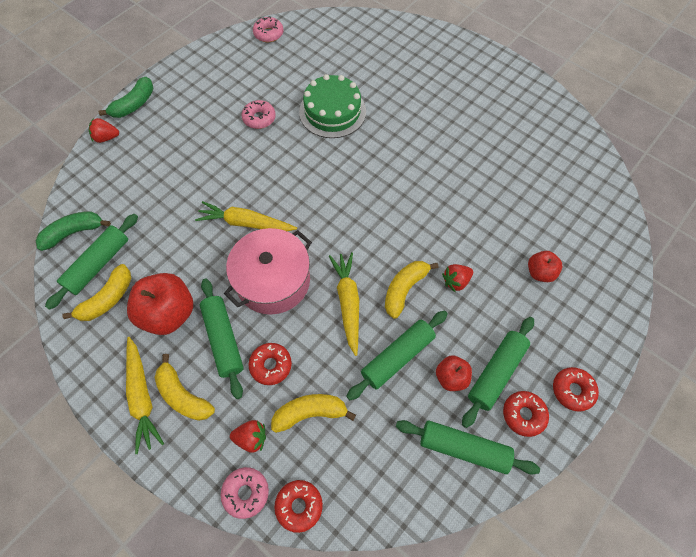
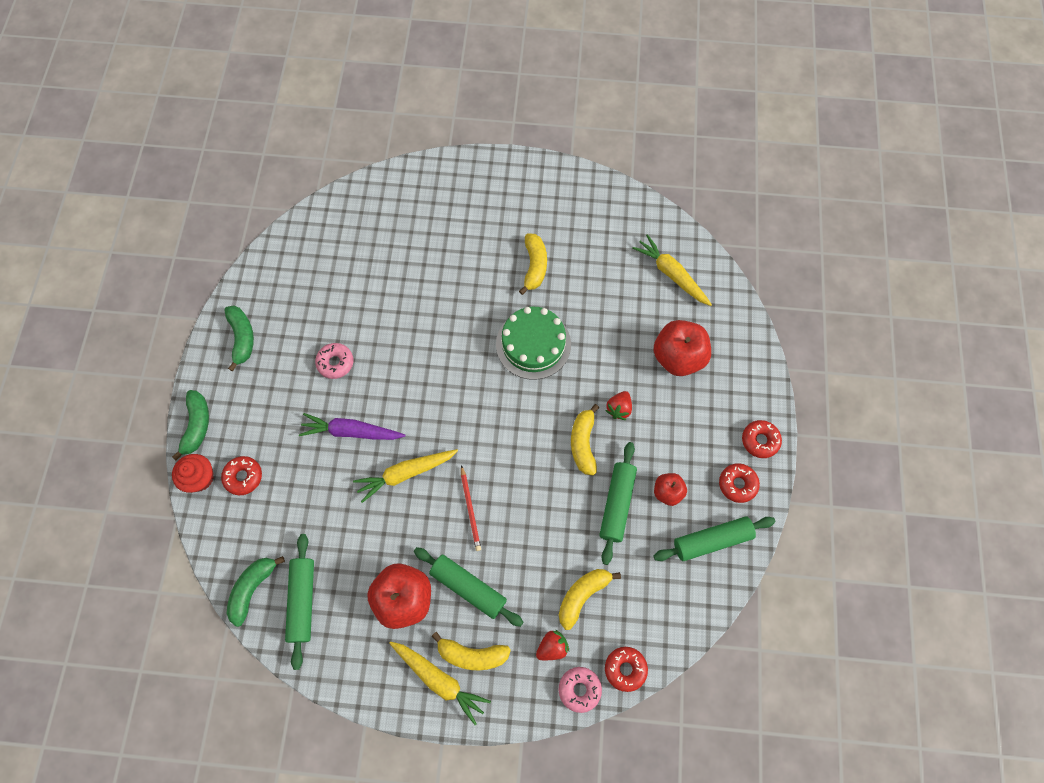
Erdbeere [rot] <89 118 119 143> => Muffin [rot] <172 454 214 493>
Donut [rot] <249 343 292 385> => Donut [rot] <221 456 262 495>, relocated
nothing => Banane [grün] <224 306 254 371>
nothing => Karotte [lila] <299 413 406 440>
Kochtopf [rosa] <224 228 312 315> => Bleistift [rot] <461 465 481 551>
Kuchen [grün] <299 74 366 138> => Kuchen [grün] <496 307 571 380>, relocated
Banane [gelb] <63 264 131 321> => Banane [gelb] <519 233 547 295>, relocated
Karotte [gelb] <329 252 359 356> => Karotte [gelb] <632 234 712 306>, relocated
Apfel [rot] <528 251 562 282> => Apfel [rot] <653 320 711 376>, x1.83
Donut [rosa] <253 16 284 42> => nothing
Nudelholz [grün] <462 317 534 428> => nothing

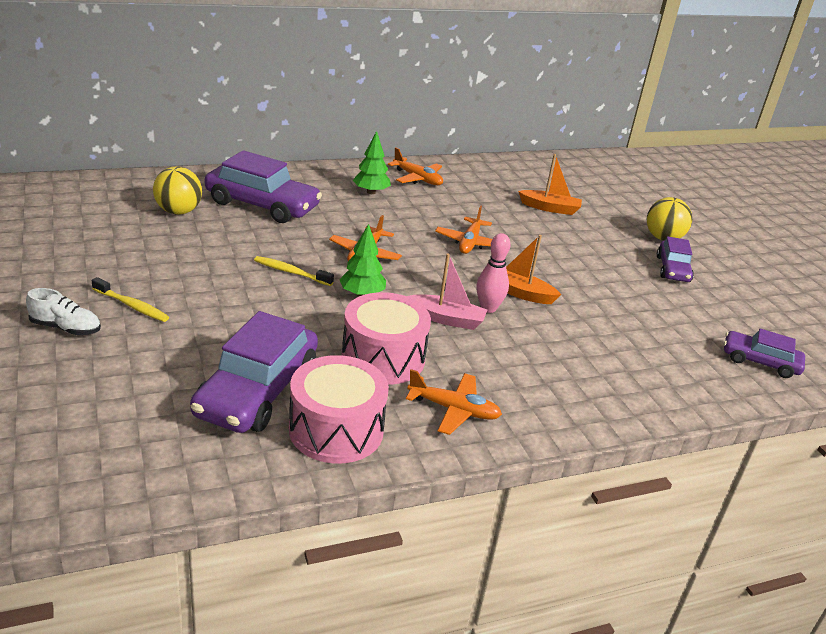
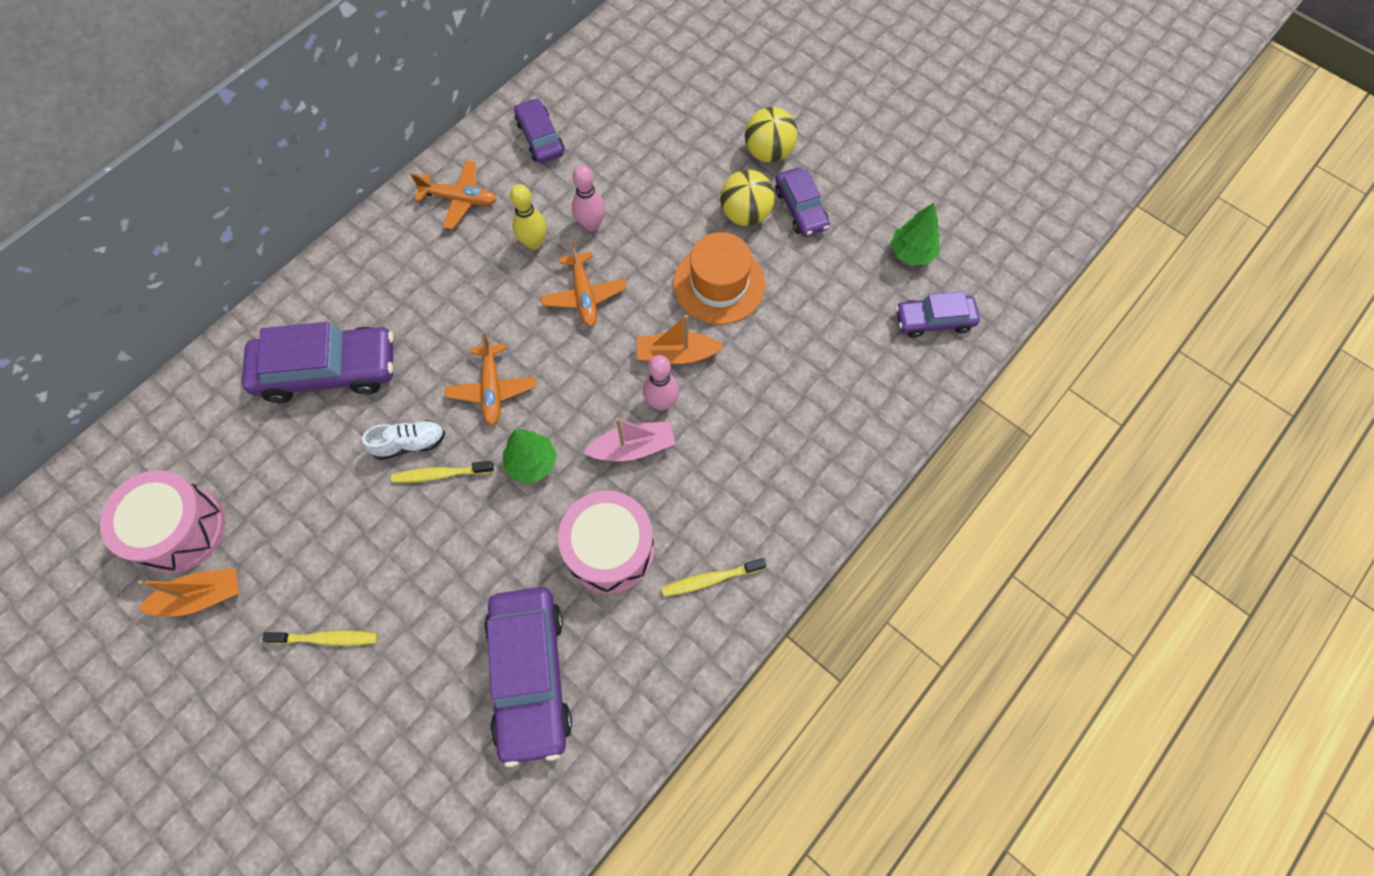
Trommel [rosa] <289 355 389 464> => Trommel [rosa] <100 470 225 573>, relocated
Boot [orange] <518 154 582 215> => Boot [orange] <138 568 239 616>, relocated
Schuh [weiß] <26 288 101 335> => Schuh [weiß] <362 420 445 460>, relocated
nothing => Bowlingkegel [gelb] <510 184 547 250>
nothing => Auto [lila] <514 98 564 163>
nothing => Bowlingkegel [rosa] <572 165 605 231>
Flugzeug [orange] <406 369 502 435> => Zahnbürste [gelb] <661 558 766 597>
nothing => Hut [orange] <673 232 765 324>
Ball [gelb] <153 167 202 215> => Ball [gelb] <720 169 775 226>, relocated
Baum [grün] <353 131 391 194> => Baum [grün] <891 203 940 266>, relocated

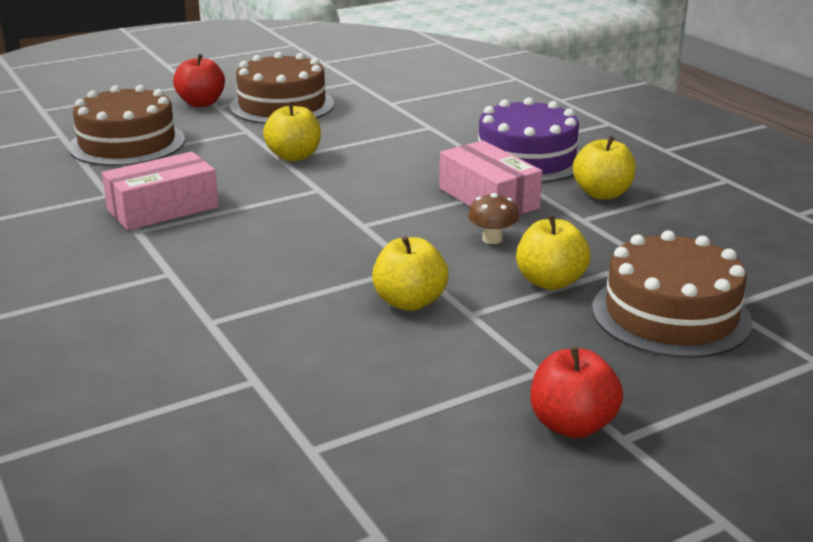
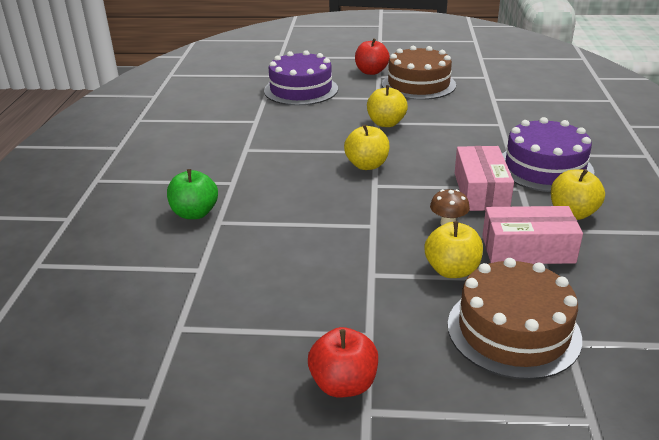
nothing => Apfel [grün] <167 169 218 219>
Kuchen [braun] <68 85 185 166> => Kuchen [lila] <264 50 338 105>
Apfel [gelb] <372 236 449 311> => Apfel [gelb] <344 124 390 170>, relocated
Schachtel [rosa] <102 152 219 231> => Schachtel [rosa] <482 206 583 264>, relocated

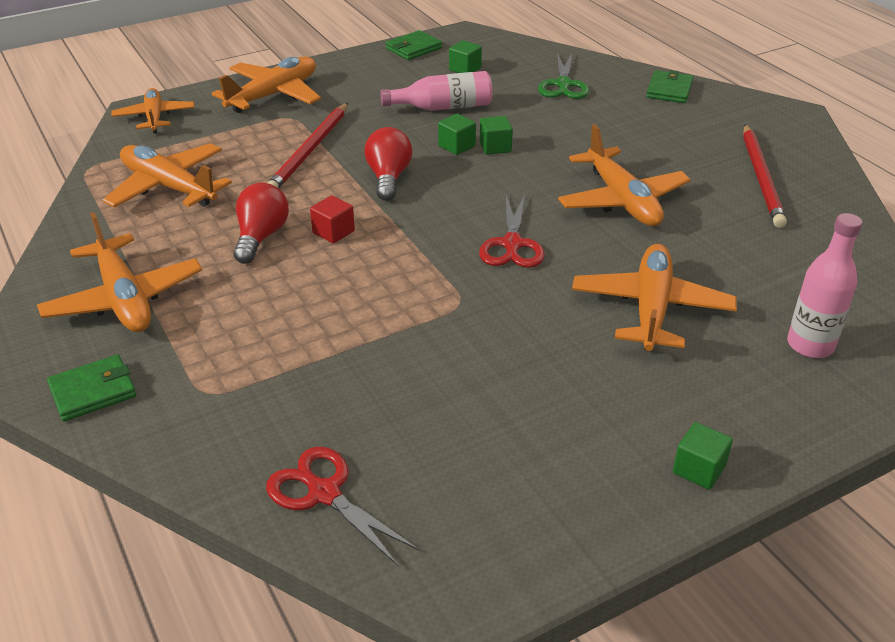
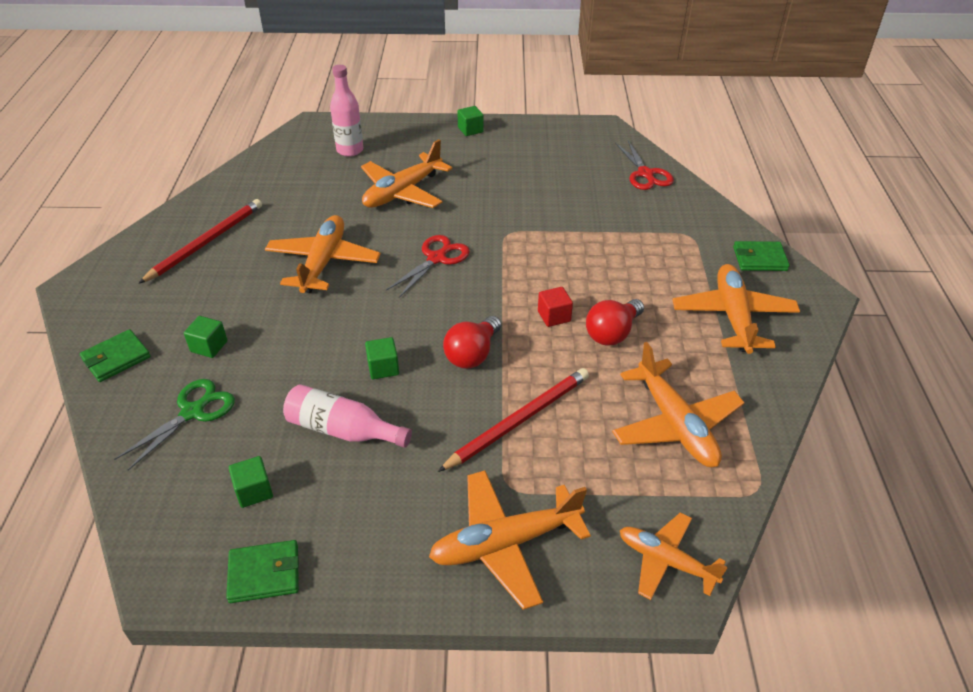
Kubus [grün] <480 116 513 155> => Kubus [grün] <184 316 227 358>, relocated
Flugzeug [orange] <111 88 194 133> => Flugzeug [orange] <620 513 728 600>, 105 degrees clockwise

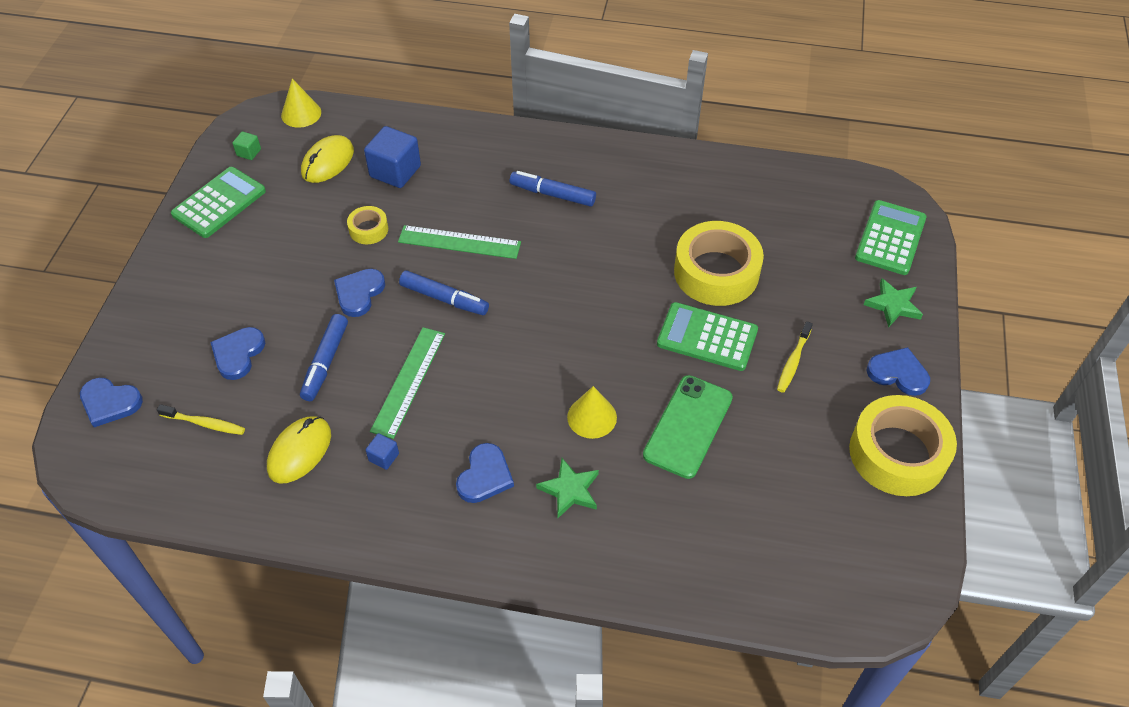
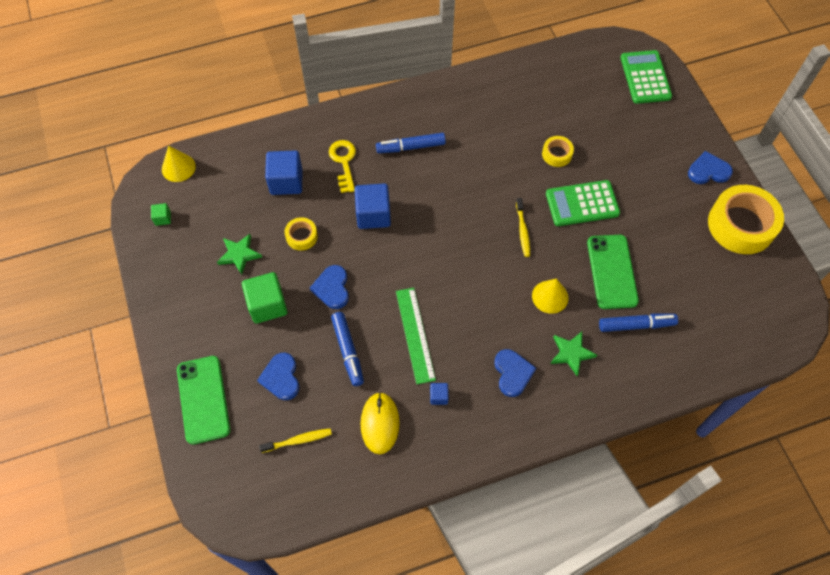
nothing => Handy [grün] <177 356 230 445>
Stern [grün] <863 278 923 328> => Stern [grün] <217 234 262 275>, relocated
nothing => Kubus [grün] <242 272 287 324>
nothing => Schlüssel [gelb] <329 140 356 193>
Lineal [grün] <398 225 521 259> => Kubus [blau] <354 183 391 229>
Zahnbürste [gelb] <777 321 813 393> => Zahnbürste [gelb] <516 198 530 257>, relocated
Klebeband [gelb] <674 221 764 306> => Klebeband [gelb] <542 136 574 167>, x0.48
Filzstift [blau] <399 270 489 315> => Filzstift [blau] <599 314 678 332>, relocated
Herz [blau] <80 378 143 427> => nothing
Taschenrechner [grün] <171 167 266 238> => nothing
Computermaus [gelb] <301 135 354 183> => nothing

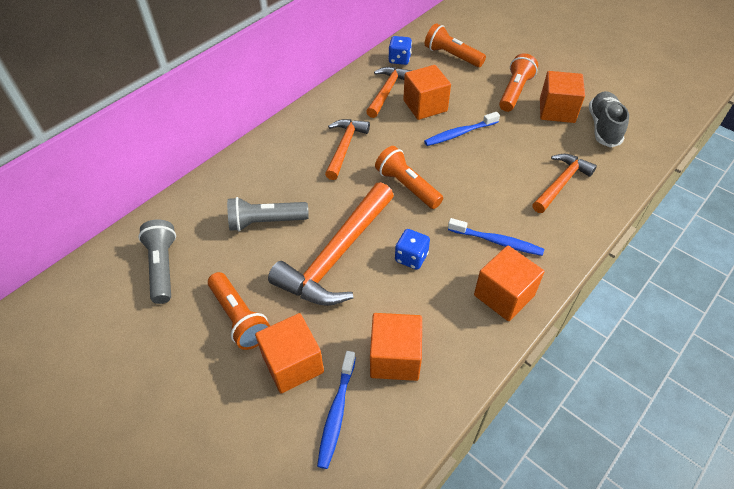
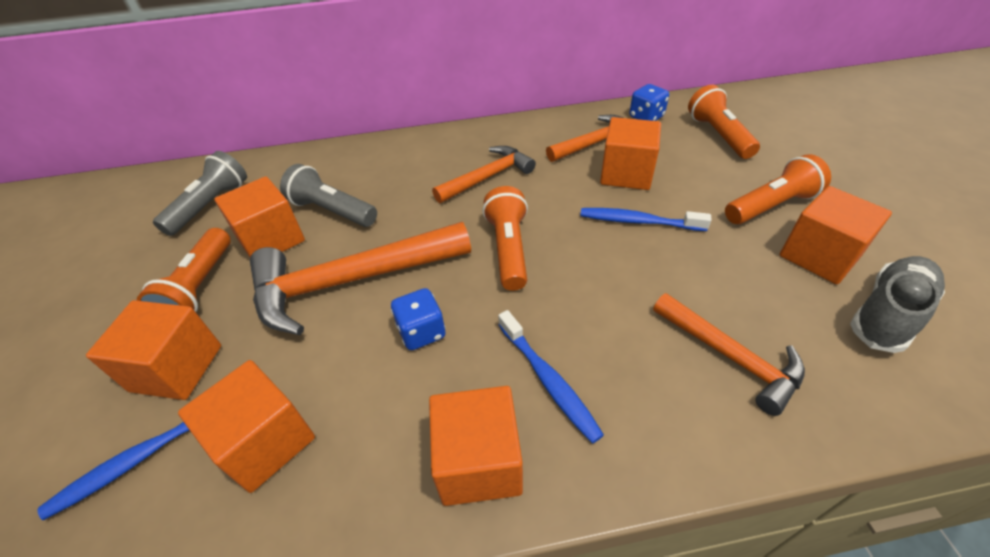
nothing => Kubus [orange] <214 176 305 257>
Hammer [orange] <532 154 597 213> => Hammer [orange] <653 293 805 416>, 60 degrees clockwise

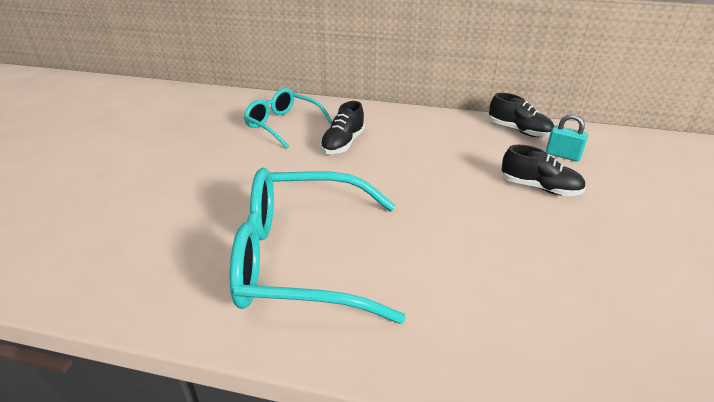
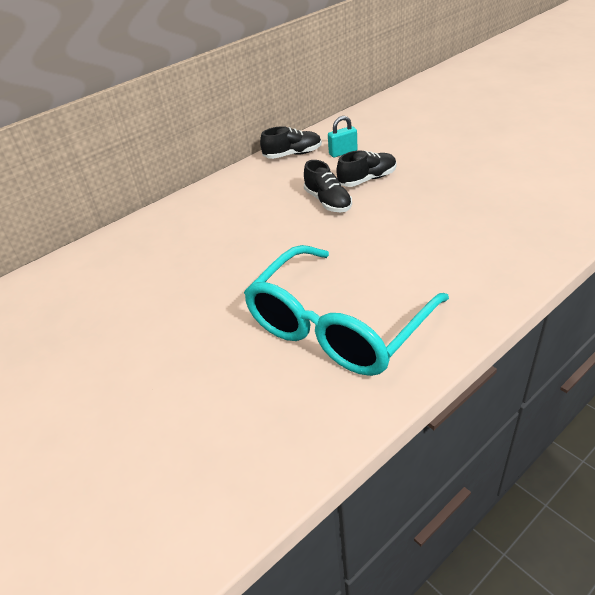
Schuh [schwarz] <320 101 365 154> => Schuh [schwarz] <304 160 352 212>, relocated
Brille [türkis] <244 88 333 148> => nothing

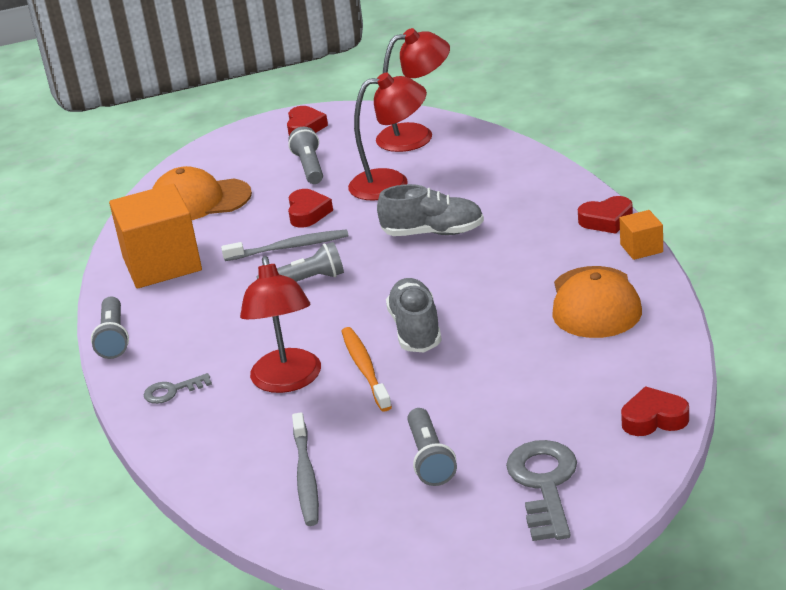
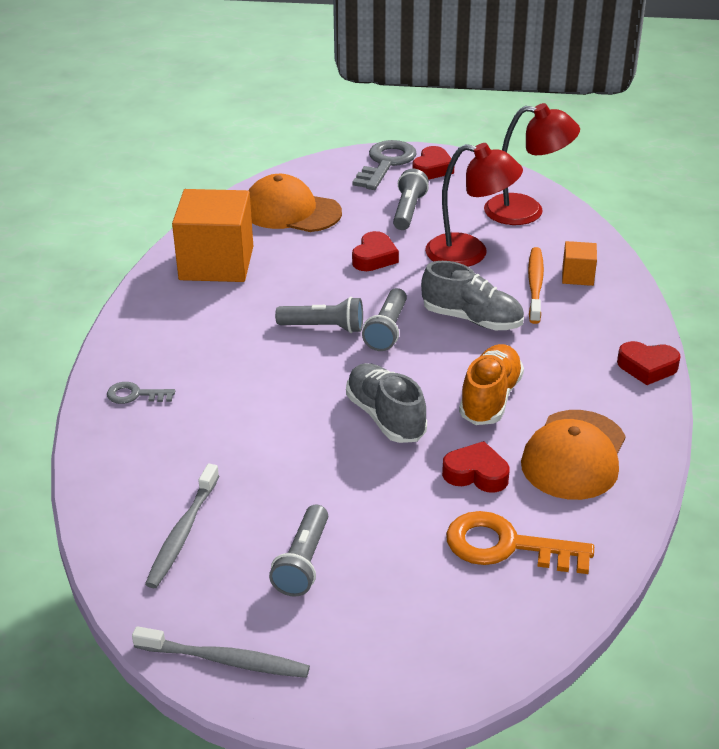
Zahnbürste [grau] <221 229 349 261> => Zahnbürste [grau] <132 626 310 678>, relocated
Schuh [grau] <386 278 442 352> => Schuh [grau] <346 363 427 443>, 45 degrees counterclockwise
Schlüssel [grau] <506 440 577 541> => Schlüssel [grau] <352 140 416 190>, relocated
Taschenlampe [grau] <91 296 129 359> => Taschenlampe [grau] <362 288 407 351>, relocated
Herz [rot] <621 386 689 436> => Herz [rot] <442 441 509 493>, relocated
nothing => Schlüssel [orange] <446 511 594 574>
nothing => Schuh [orange] <459 344 524 425>
Zahnbürste [orange] <341 327 392 412> => Zahnbürste [orange] <528 247 544 324>, relocated
Kubus [orange] <620 210 663 260> => Kubus [orange] <562 241 597 286>, relocated
Lampe [rot] <240 256 321 393> => nothing

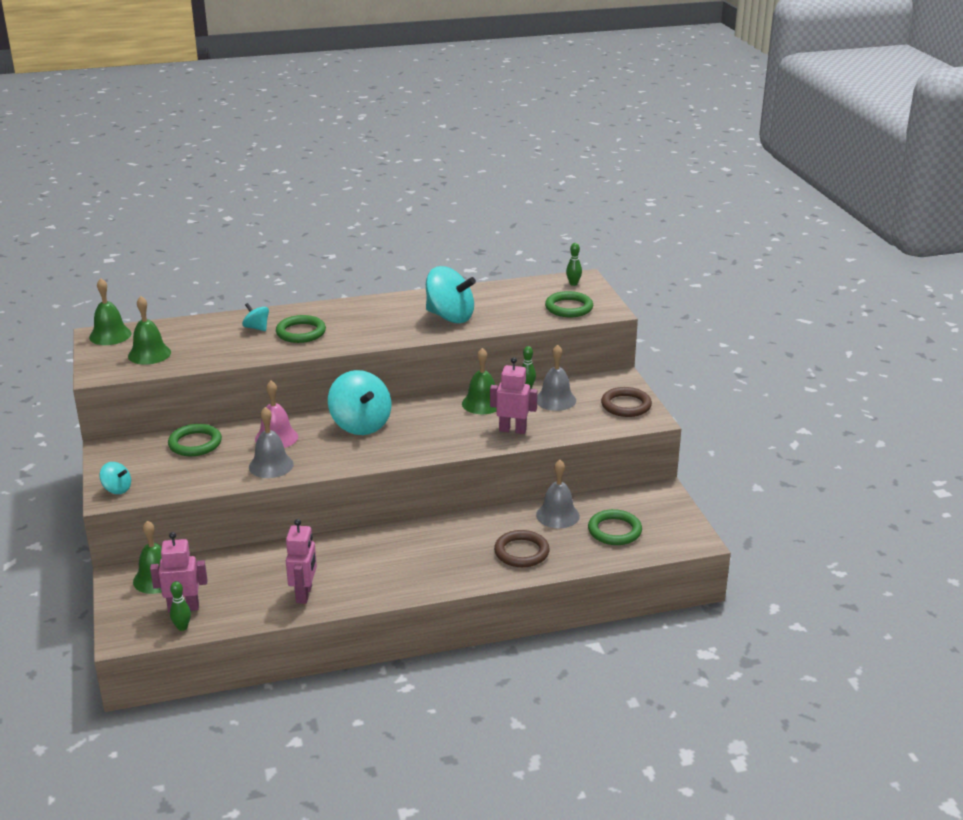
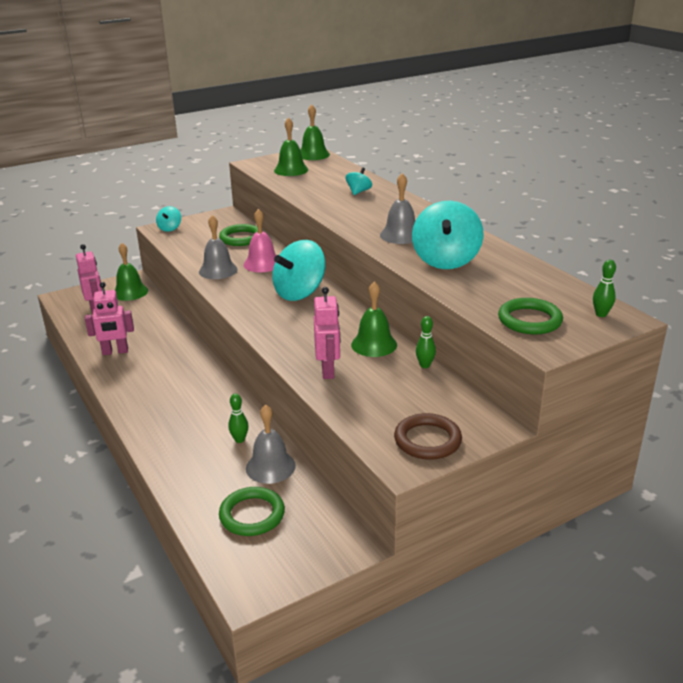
Bowlingkegel [grün] <170 581 191 631> => Bowlingkegel [grün] <228 393 248 443>, relocated
Glocke [grau] <537 345 576 411> => Glocke [grau] <380 173 415 244>, relocated
Ring [grün] <276 315 326 343> => nothing
Ring [braun] <494 530 550 567> => nothing

